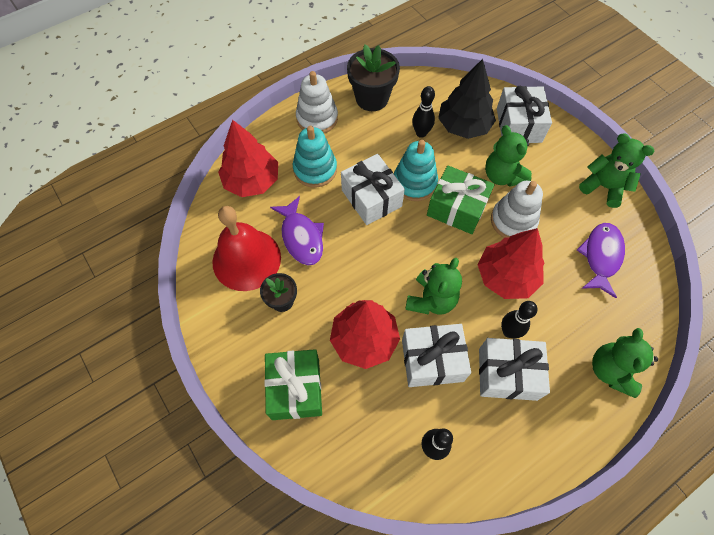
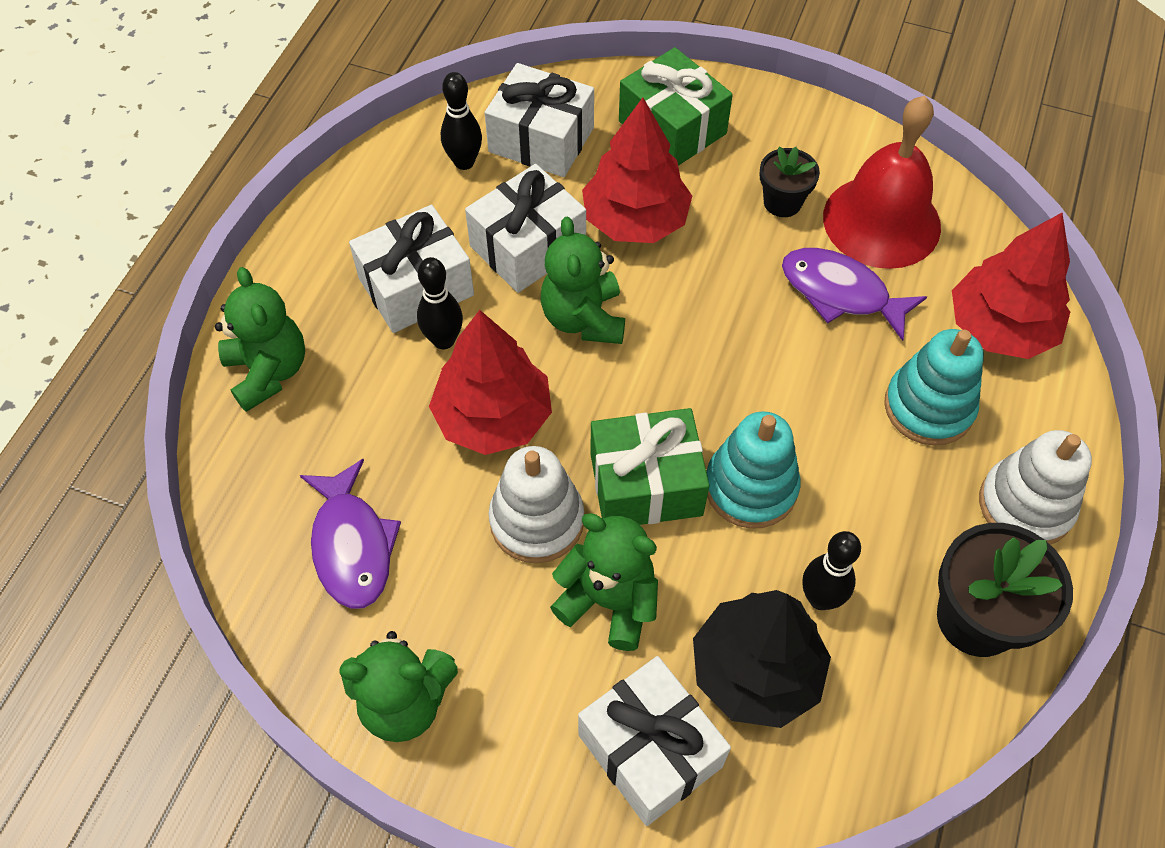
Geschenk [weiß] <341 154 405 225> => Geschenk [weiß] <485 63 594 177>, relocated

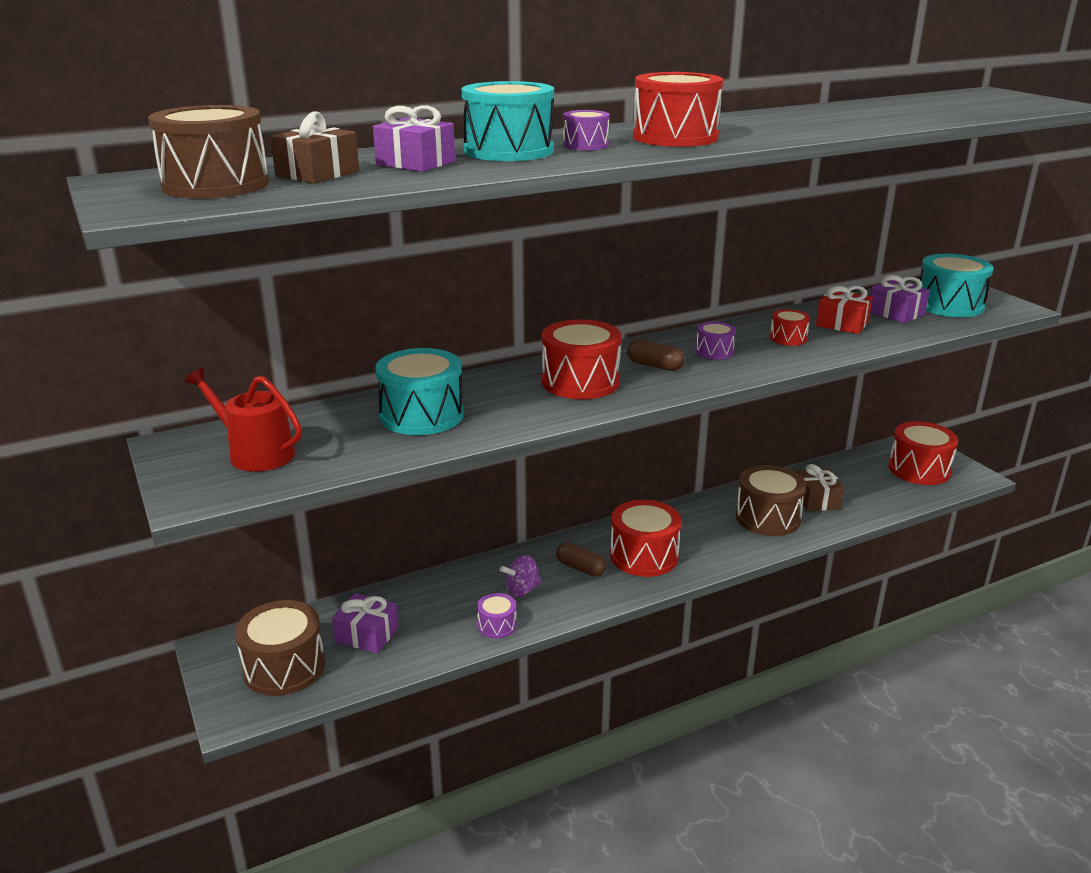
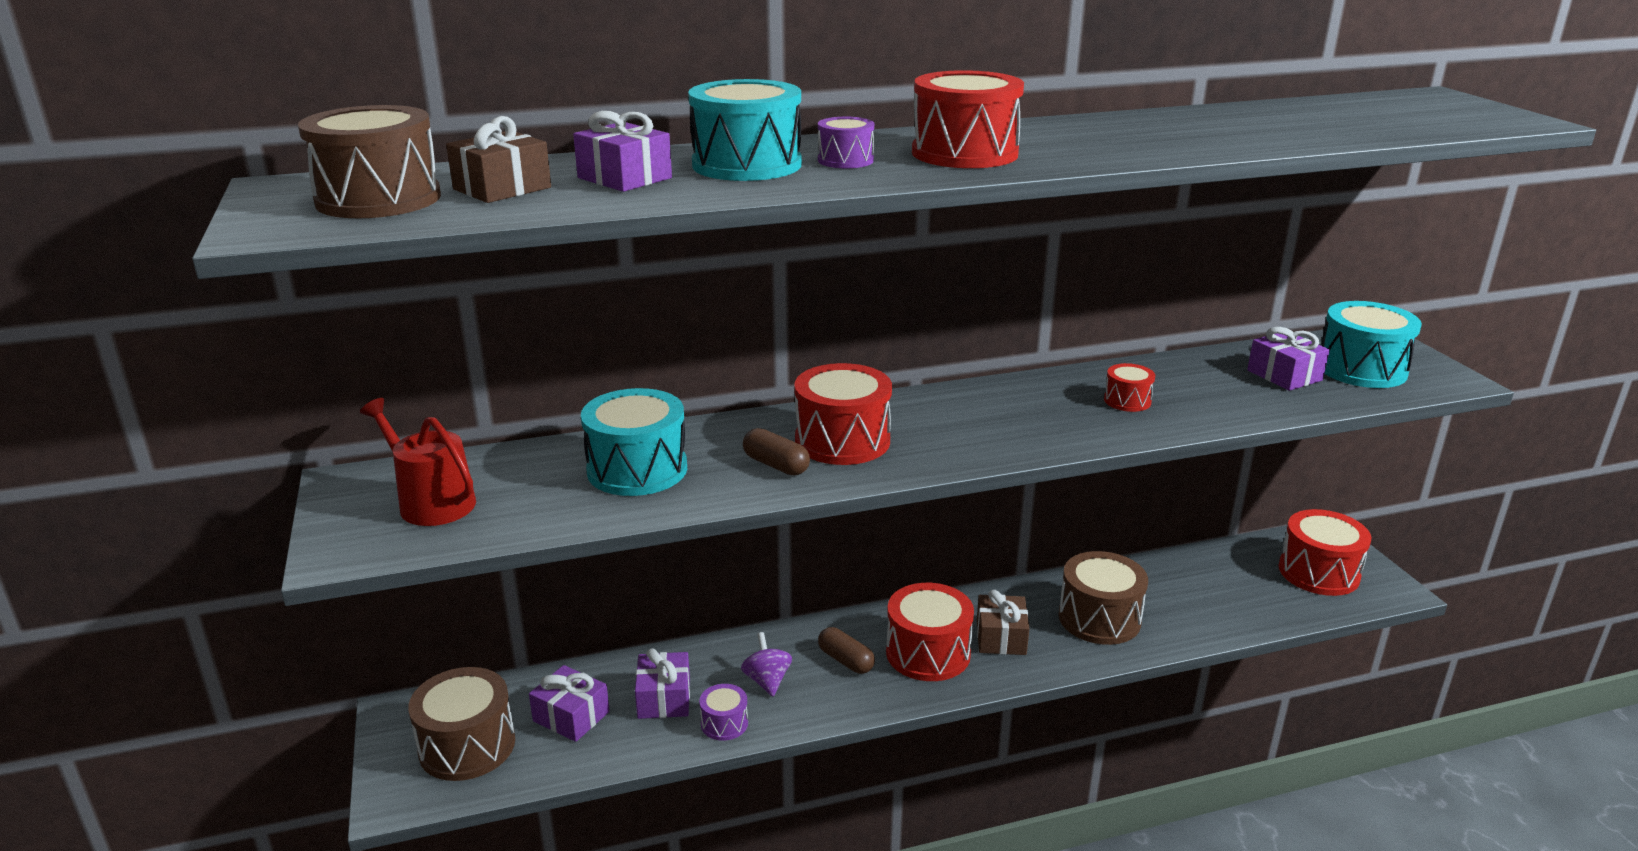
nothing => Geschenk [lila] <635 648 690 719>
Kreisel [lila] <500 555 542 597> => Kreisel [lila] <741 632 792 696>, 90 degrees clockwise
Kapsel [braun] <627 339 685 371> => Kapsel [braun] <743 428 810 475>, relocated
Geschenk [braun] <797 464 844 511> => Geschenk [braun] <977 590 1029 655>, relocated
Trommel [lila] <696 322 736 360> => nothing
Geschenk [rot] <816 286 873 334> => nothing

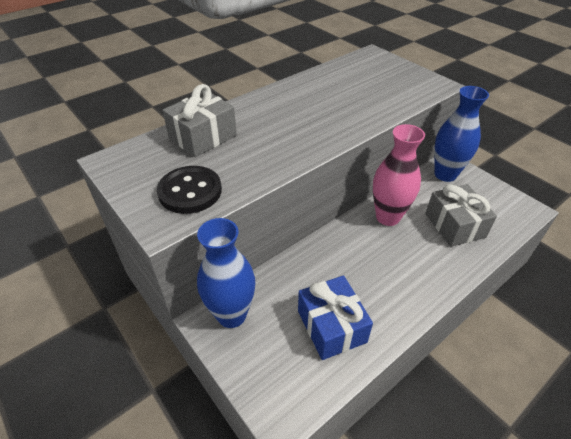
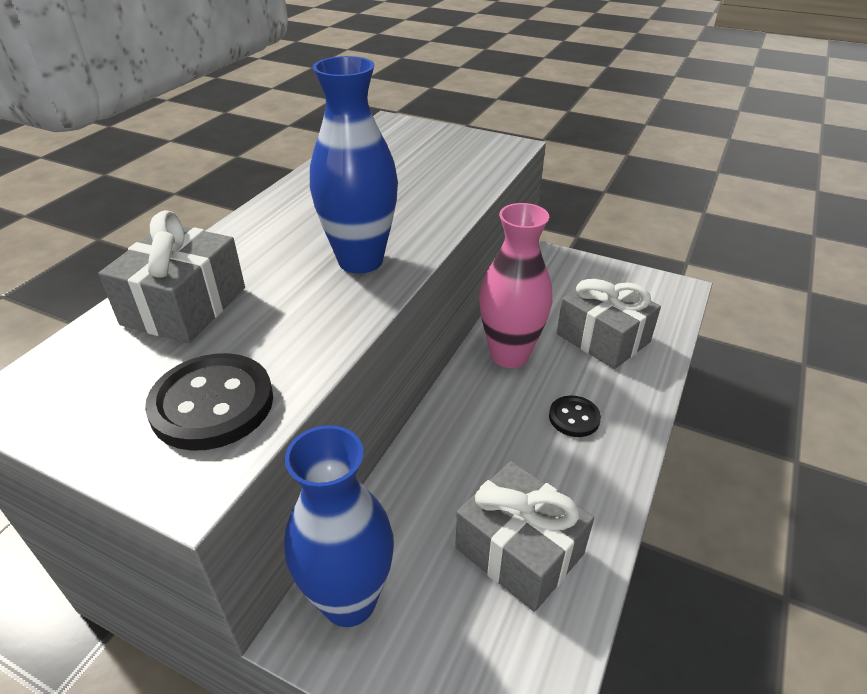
Vase [blau] <434 86 489 182> => Vase [blau] <310 56 398 274>, relocated
Geschenk [blau] <298 276 373 360> => Geschenk [grau] <455 461 594 612>
nothing => Knopf [schwarz] <549 396 601 437>

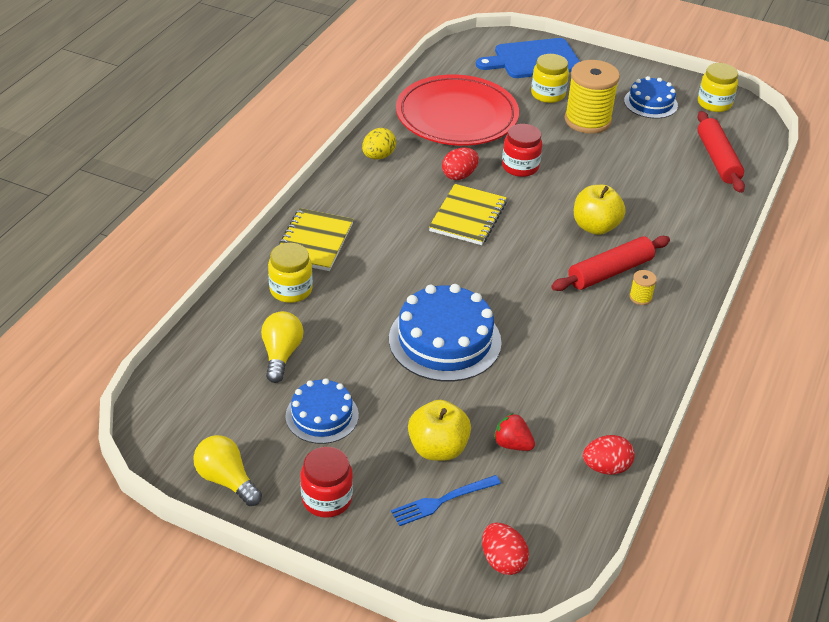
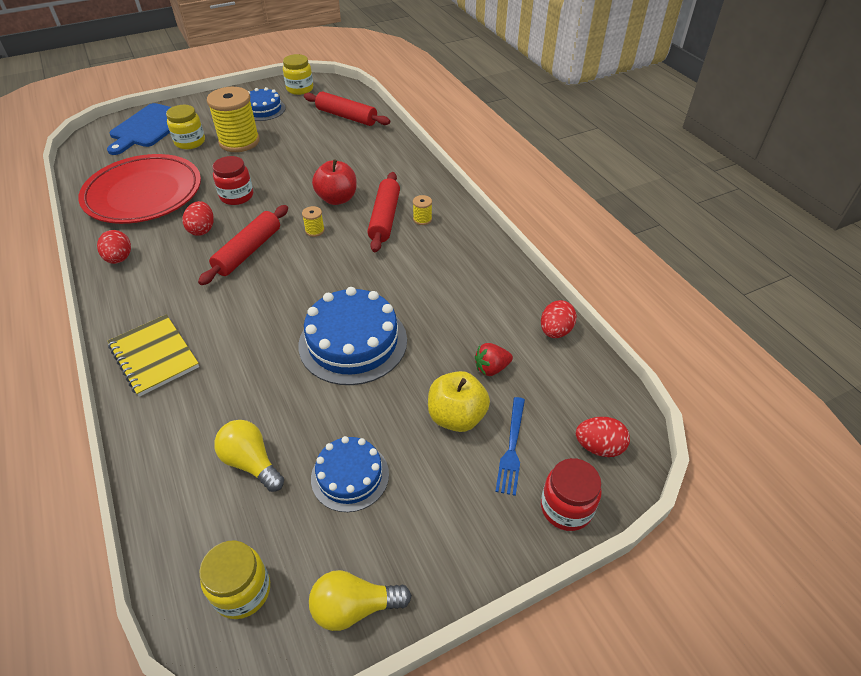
Ei [gelb] <362 128 396 159> => Ei [rot] <97 230 131 264>
Notizbuch [gelb] <429 184 507 245> => Nudelholz [rot] <198 205 288 285>
Einmachglas [gelb] <268 243 313 303> => Einmachglas [gelb] <199 541 270 619>, relocated
nothing => Garnrolle [gelb] <302 206 325 237>
Apfel [gelb] <574 185 625 235> => Apfel [rot] <312 159 357 205>
Einmachglas [rot] <300 447 353 518> => Einmachglas [rot] <541 458 602 531>, relocated

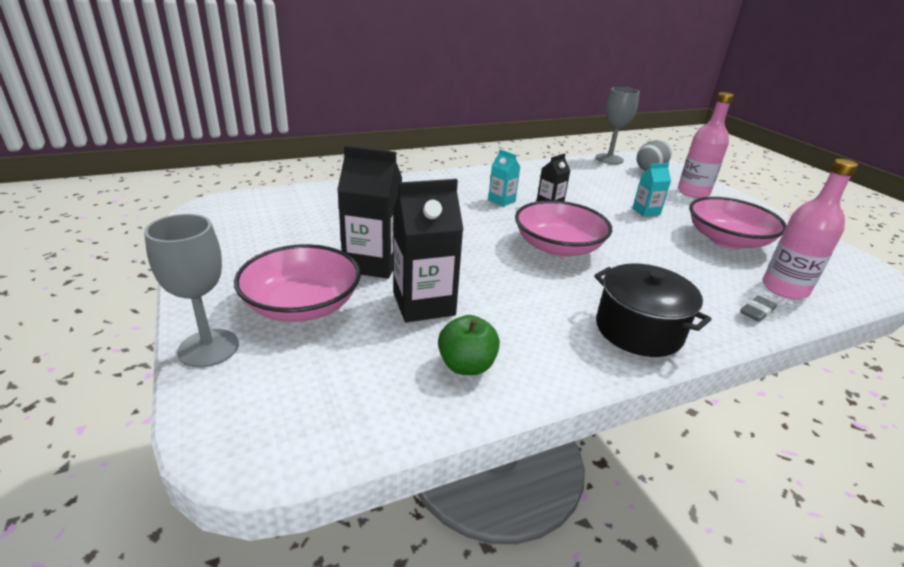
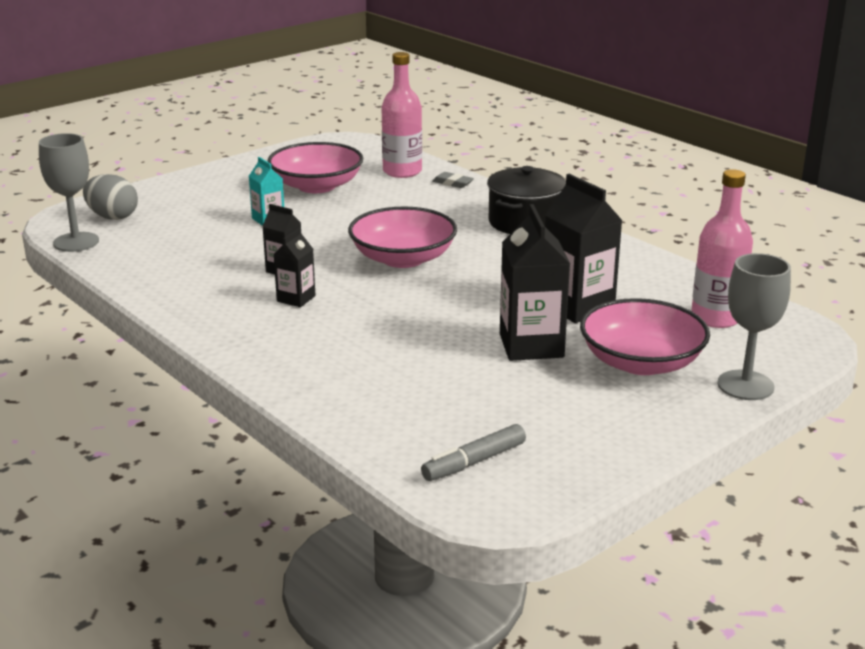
Getränkekarton [türkis] <488 149 520 207> => Getränkekarton [schwarz] <273 228 316 307>
nothing => Filzstift [grau] <421 424 526 481>
Flasche [rosa] <678 92 734 198> => Flasche [rosa] <691 169 753 328>, relocated
Apfel [grün] <438 315 500 375> => nothing

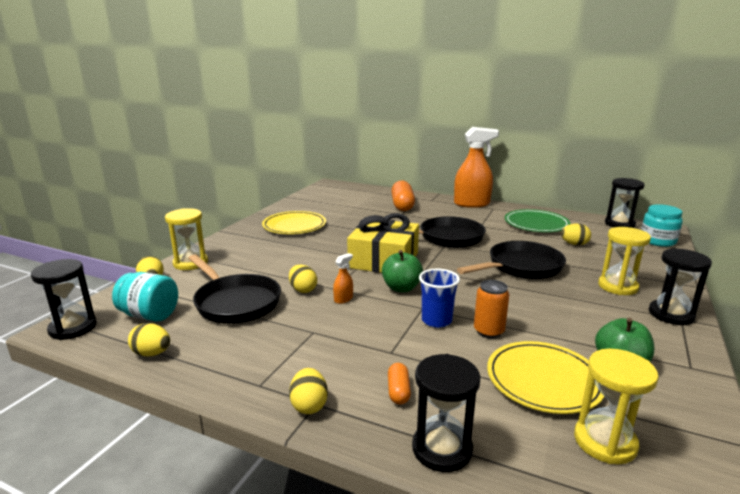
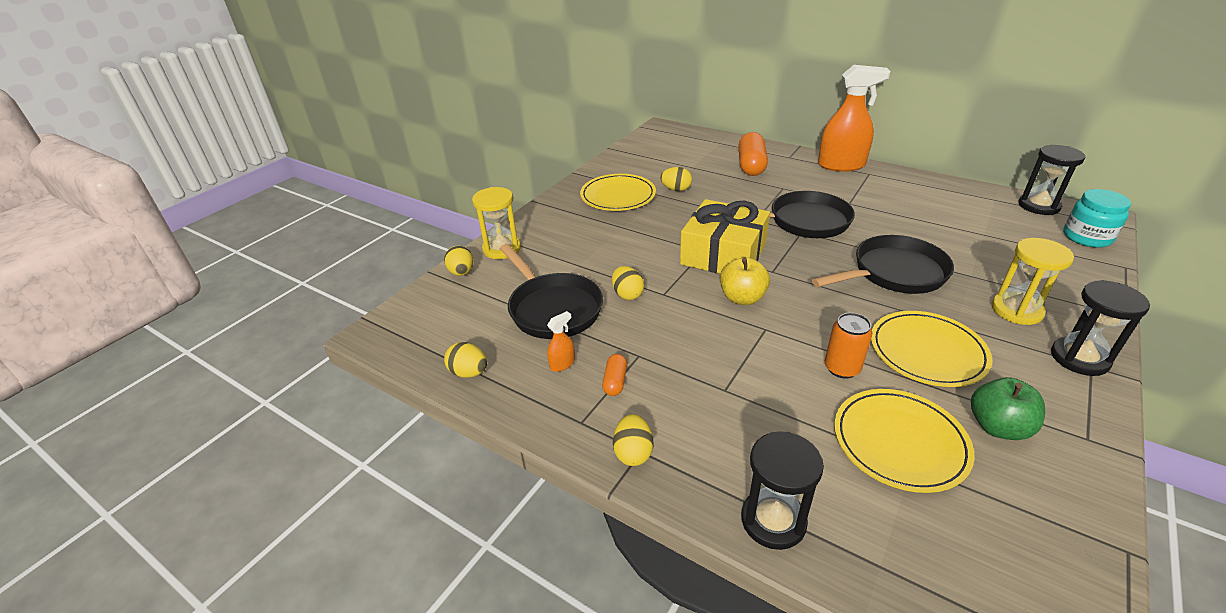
Sprühflasche [orange] <333 253 353 304> => Sprühflasche [orange] <547 311 575 372>, relocated
Kapsel [orange] <388 363 411 404> => Kapsel [orange] <602 354 627 396>, relocated
Ei [gelb] <561 223 591 245> => Ei [gelb] <660 167 692 191>, relocated
Apfel [grün] <382 250 423 292> => Apfel [gelb] <720 257 770 305>
nothing => Teller [gelb] <871 311 993 387>
Sanduhr [schwarz] <31 259 97 340> => nothing
Einmachglas [türkis] <112 272 178 322> => nothing
Becher [blau] <419 269 460 328> => nothing
Teller [grün] <505 209 570 232> => nothing
Sanduhr [gelb] <574 348 659 464> => nothing

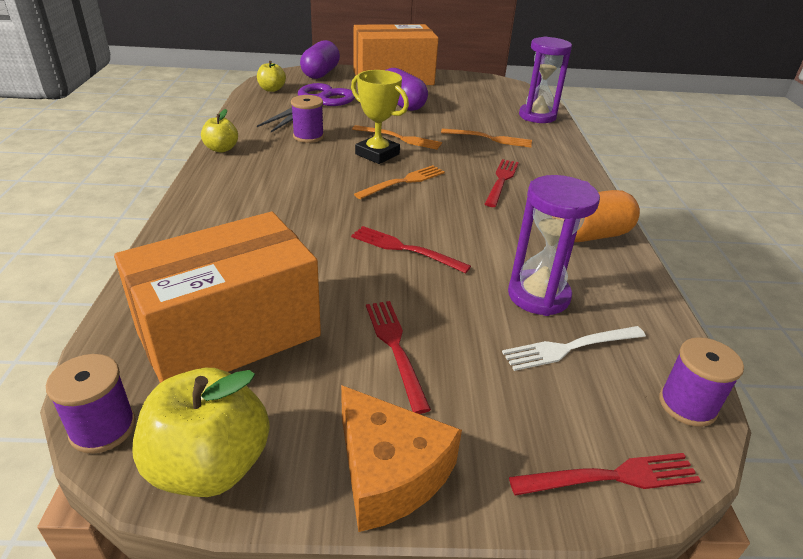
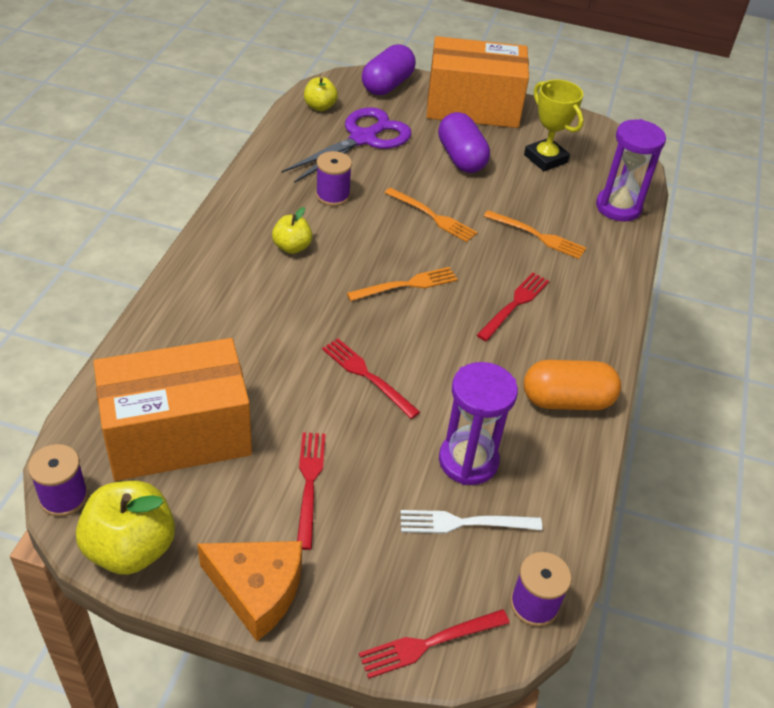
Käse [orange] <341 385 462 532> => Käse [orange] <197 541 302 641>, 45 degrees counterclockwise
Apfel [gelb] <201 109 238 153> => Apfel [gelb] <272 207 312 254>, relocated
Gabel [rot] <509 453 701 496> => Gabel [rot] <359 609 510 679>, 150 degrees clockwise
Pokal [gelb] <351 70 409 164> => Pokal [gelb] <524 79 584 171>, relocated

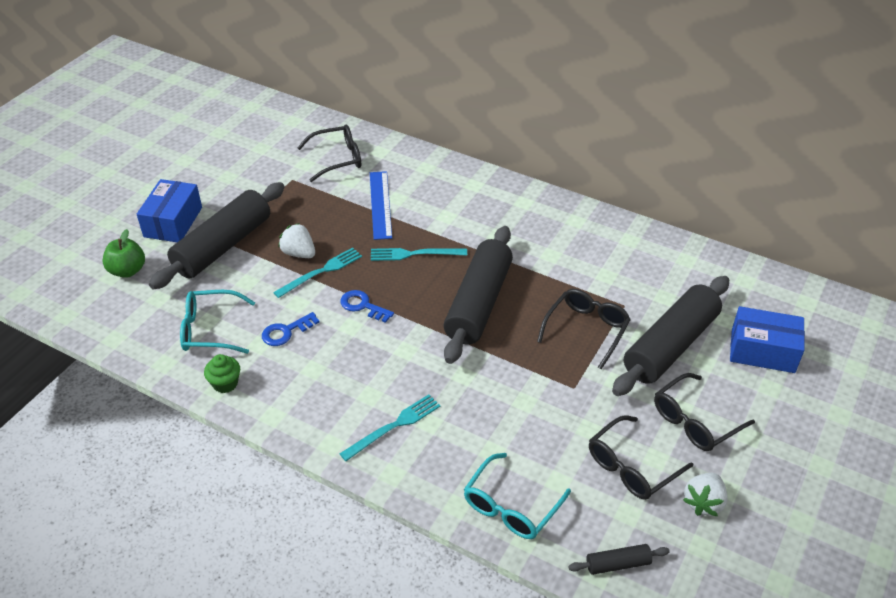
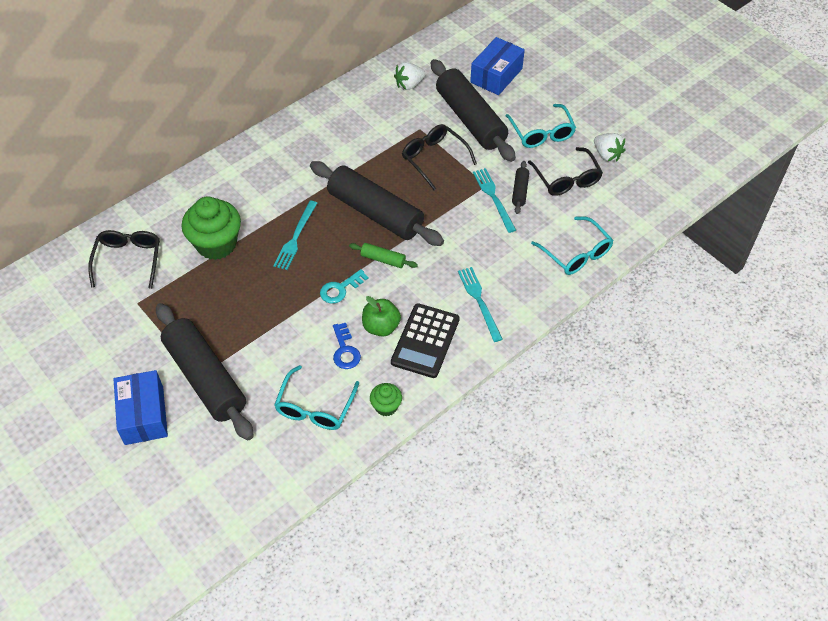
Schachtel [blau] <137 179 202 242> => Schachtel [blau] <114 370 168 445>, 45 degrees clockwise
Lineal [blau] <370 171 392 240> => Muffin [grün] <182 197 241 260>
Schlüssel [blau] <340 290 394 323> => Schlüssel [türkis] <320 269 368 304>
nothing => Nudelholz [grün] <349 243 418 268>
Apfel [grün] <102 229 145 278> => Apfel [grün] <362 296 401 337>, relocated
nothing => Taschenrechner [schwarz] <391 303 460 378>
Erdbeere [weiß] <278 223 315 258> => Erdbeere [weiß] <394 62 425 90>, relocated
Gabel [türkis] <273 248 362 298> => Gabel [türkis] <473 168 516 233>, relocated
Brille [schwarz] <654 373 755 451> => Brille [türkis] <506 104 576 148>
Nudelholz [schwarz] <568 544 670 575> => Nudelholz [schwarz] <512 161 529 214>, relocated

